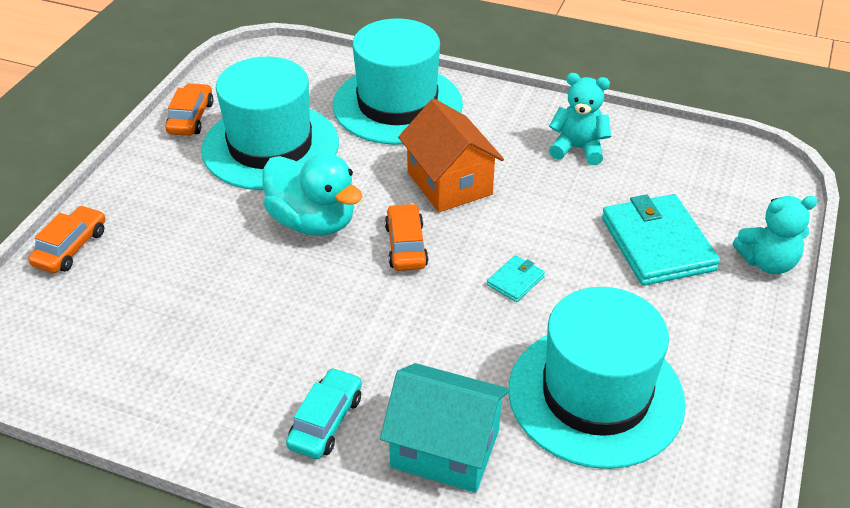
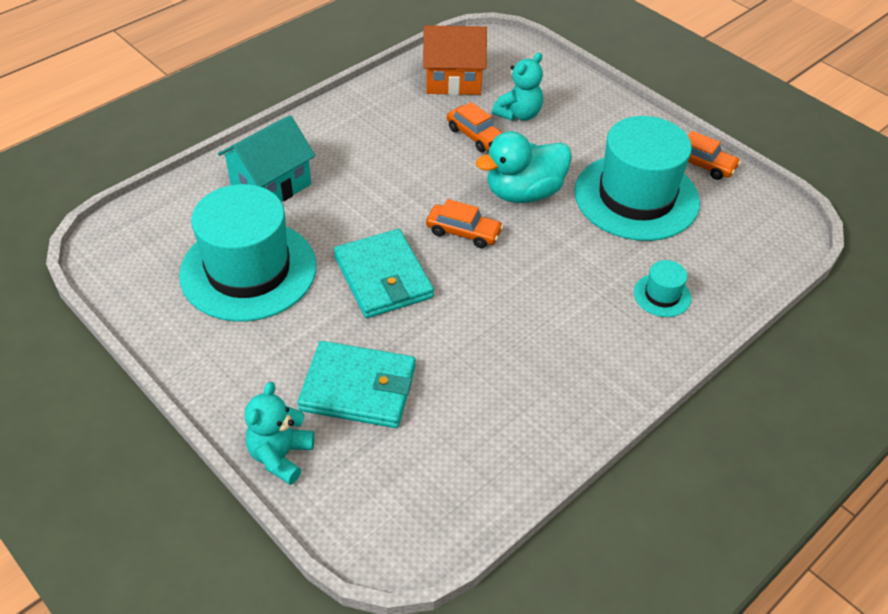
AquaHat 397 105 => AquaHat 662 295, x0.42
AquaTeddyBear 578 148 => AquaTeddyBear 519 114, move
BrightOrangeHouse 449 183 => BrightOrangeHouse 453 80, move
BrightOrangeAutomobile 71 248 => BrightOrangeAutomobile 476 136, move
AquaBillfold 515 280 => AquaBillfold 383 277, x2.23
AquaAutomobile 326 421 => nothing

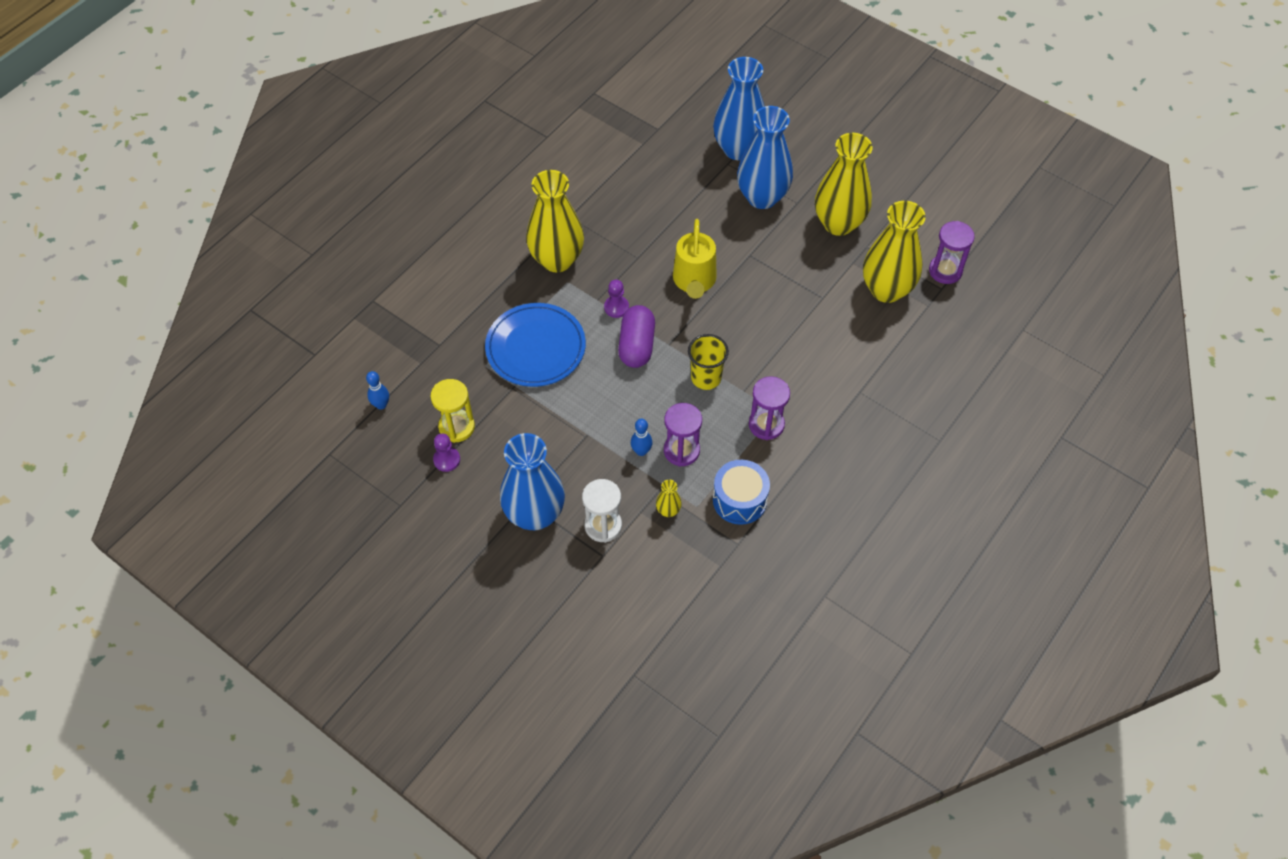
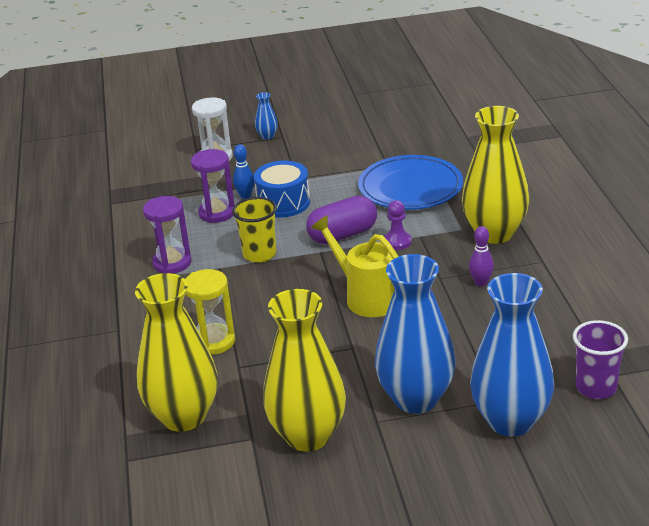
VioletSandTimer 945 271 => nothing
VioletPill 636 345 => VioletPill 342 235, 75 degrees counterclockwise
RoyalBlueSkittle 381 405 => nothing
BrightYellowSandTimer 457 427 => BrightYellowSandTimer 214 342, move
VioletPawn 447 460 => nothing
RoyalBlueVase 535 514 => RoyalBlueVase 267 136, x0.40
RoyalBlueDrum 739 500 => RoyalBlueDrum 283 203, move
BrightYellowVase 668 511 => nothing
nothing => VioletSkittle 481 282
nothing => VioletTumbler 596 388

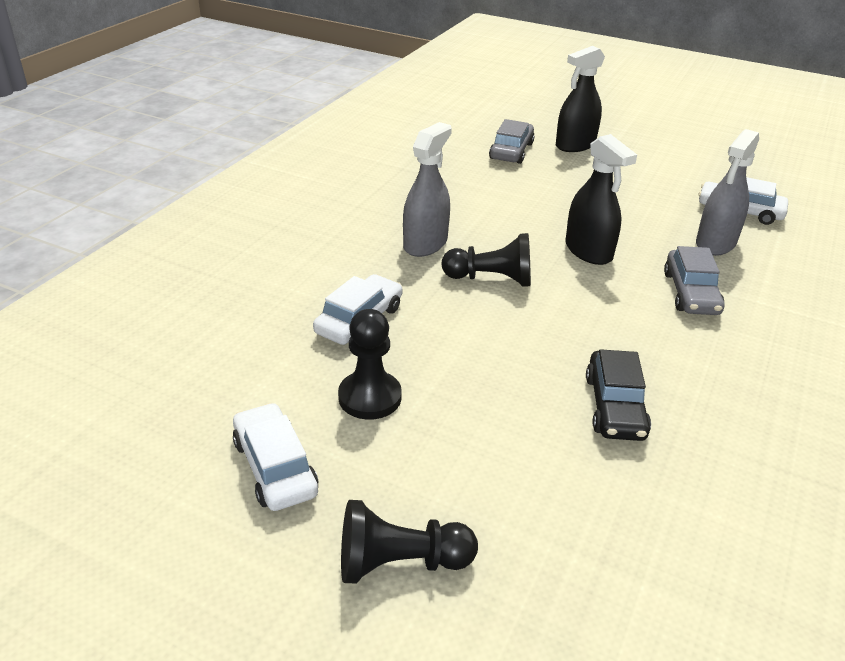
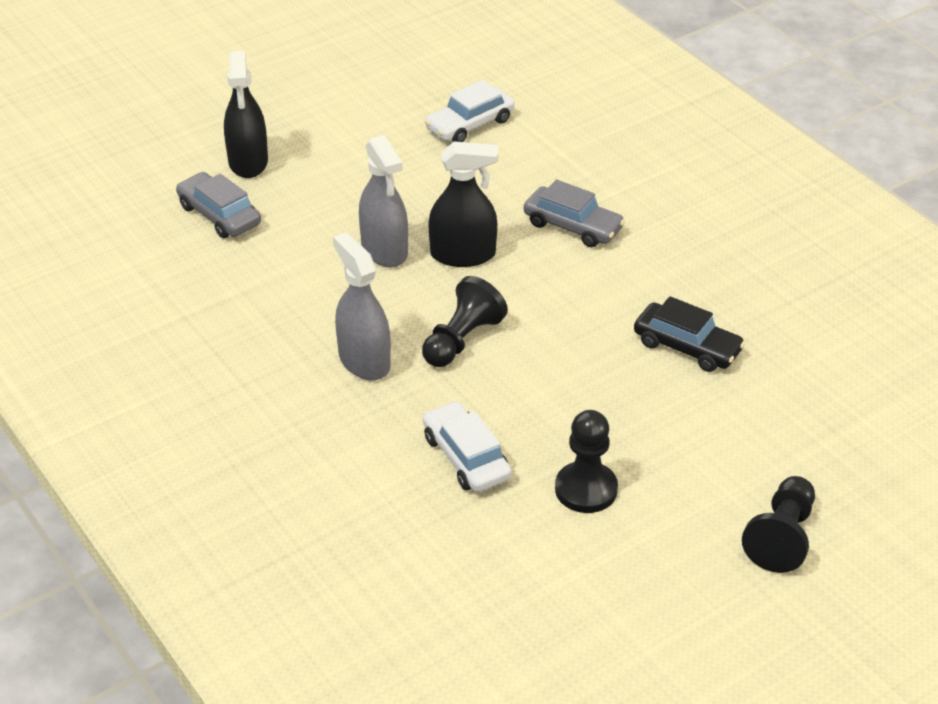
GraySprayCleaner 715 243 => GraySprayCleaner 384 250, move
PureWhiteAutomobile 275 467 => nothing

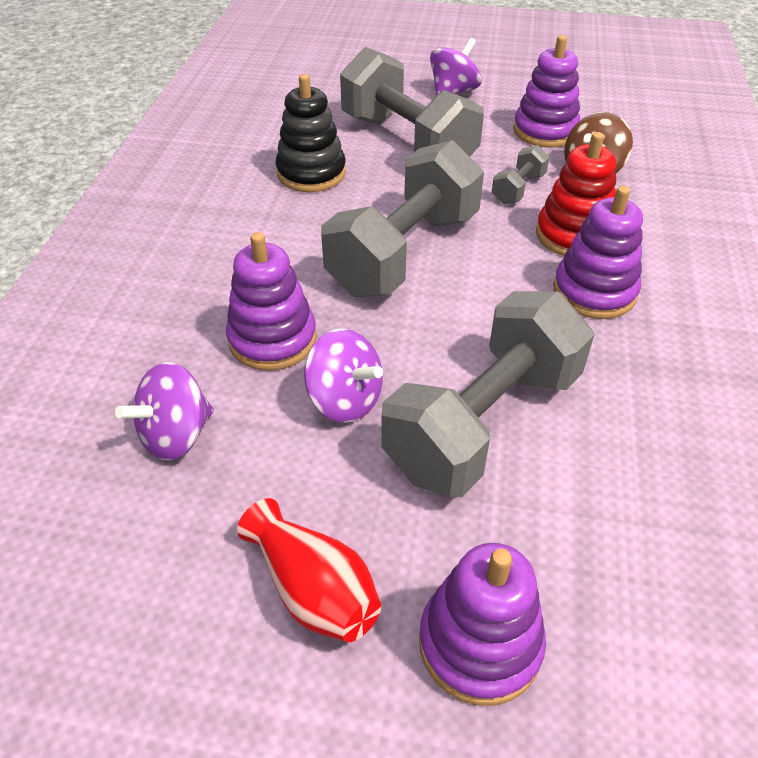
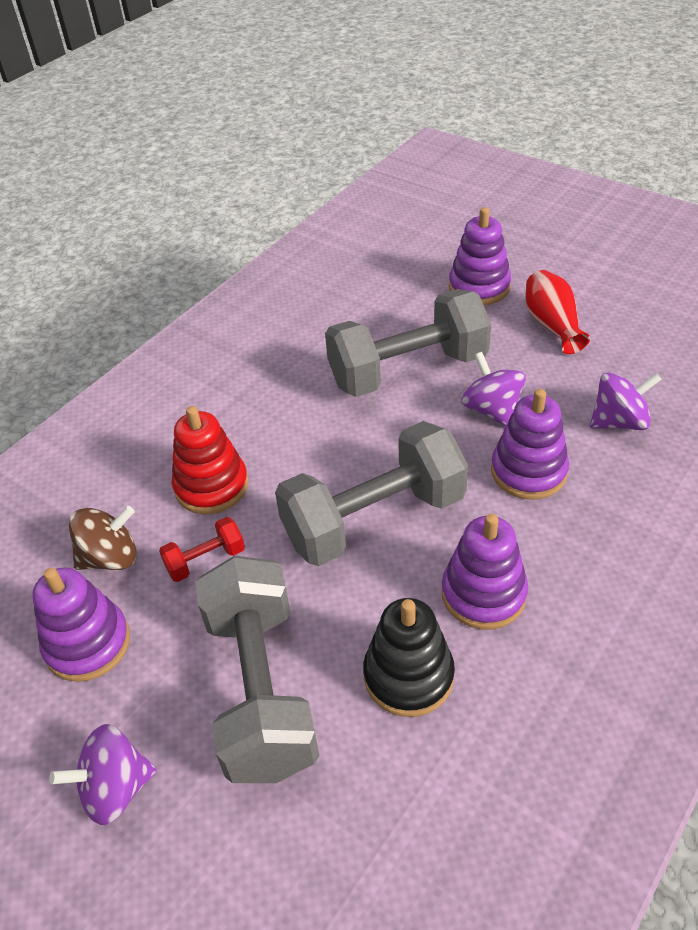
GrayFreeWeight 518 189 => CrimsonFreeWeight 205 560
VioletStackingRings 594 291 => VioletStackingRings 483 594, move

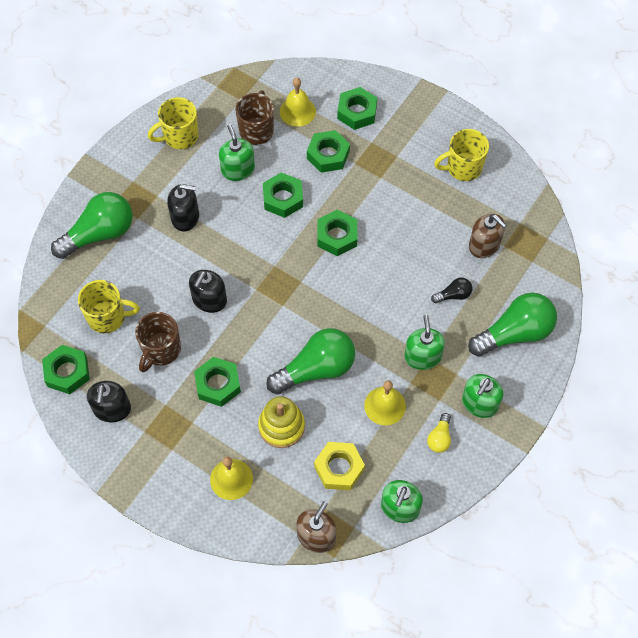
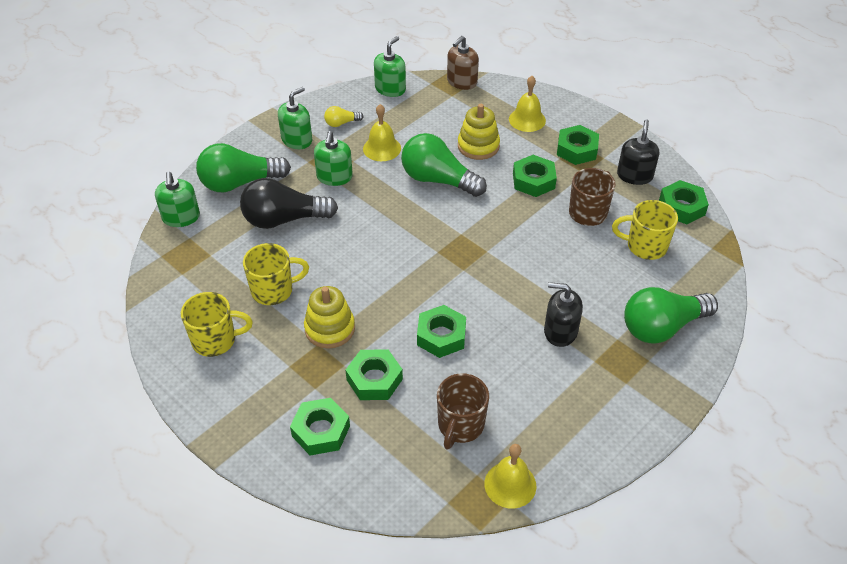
BrightYellowSchoolBell 297 111 => BrightYellowSchoolBell 510 484, move
BrightYellowMug 180 136 => BrightYellowMug 273 290, move
EmeraldSoapDispenser 238 169 => EmeraldSoapDispenser 181 217, move
EmeraldHexNut 337 236 => EmeraldHexNut 577 150, move
RussetSoapDispenser 484 245 => nothing
JetBlackSoapDispenser 209 300 => nothing
JetBlackBulb 453 295 => JetBlackBulb 284 219, x2.16
EmeraldBulb 316 369 => EmeraldBulb 438 180, 45 degrees clockwise
BrightYellowBulb 439 438 => BrightYellowBulb 341 123, 135 degrees counterclockwise
BrightYellowHexNut 339 468 => nothing
nothing => BrightYellowStackingRings 330 329

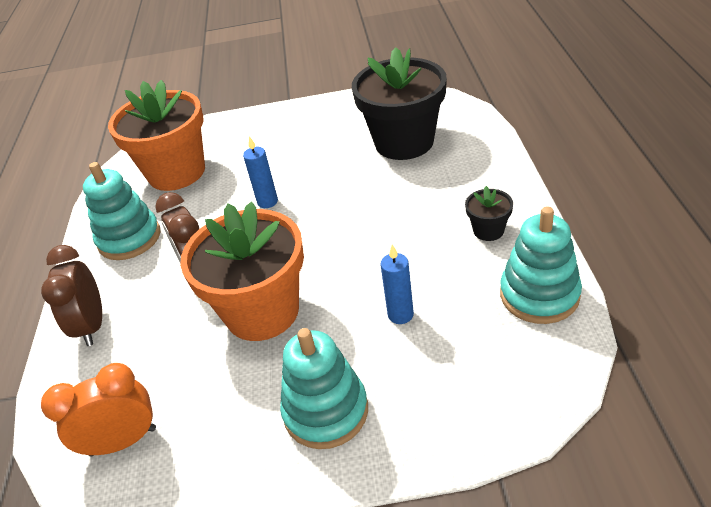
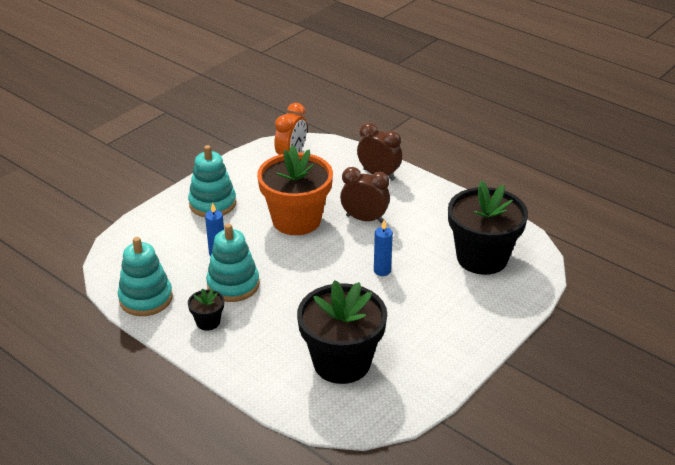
BrightOrangePlantPot 176 172 => JetBlackPlantPot 482 258
AquaStackingRings 129 238 => AquaStackingRings 233 285, move

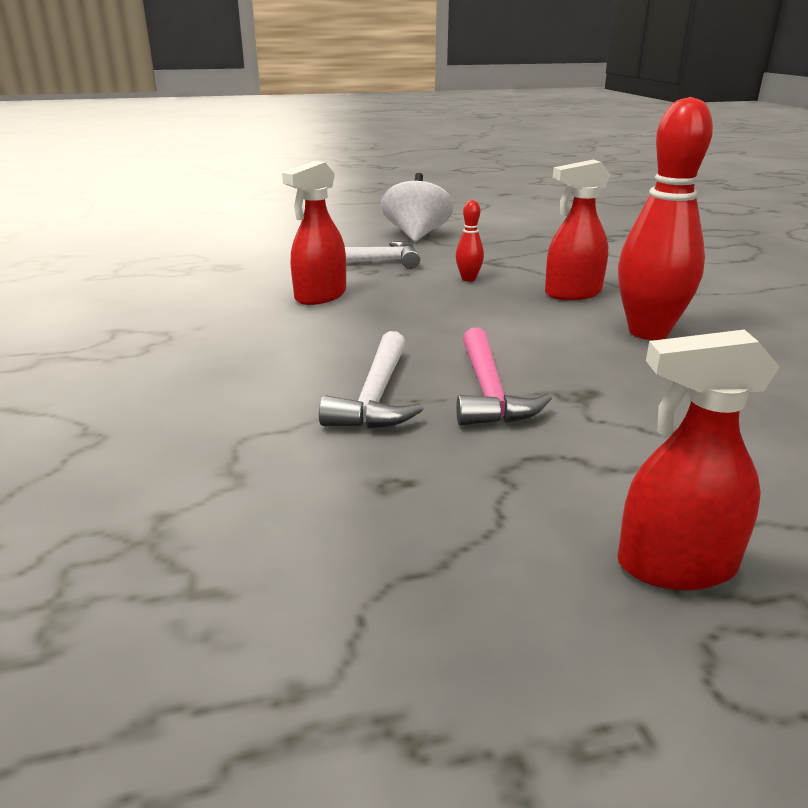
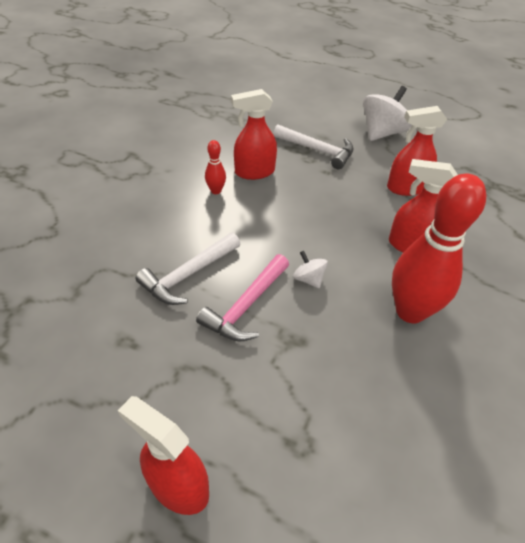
CrimsonSkittle 468 279 => CrimsonSkittle 216 191, move
nothing => CrimsonSprayCleaner 406 188
nothing => PureWhiteToyTop 308 279

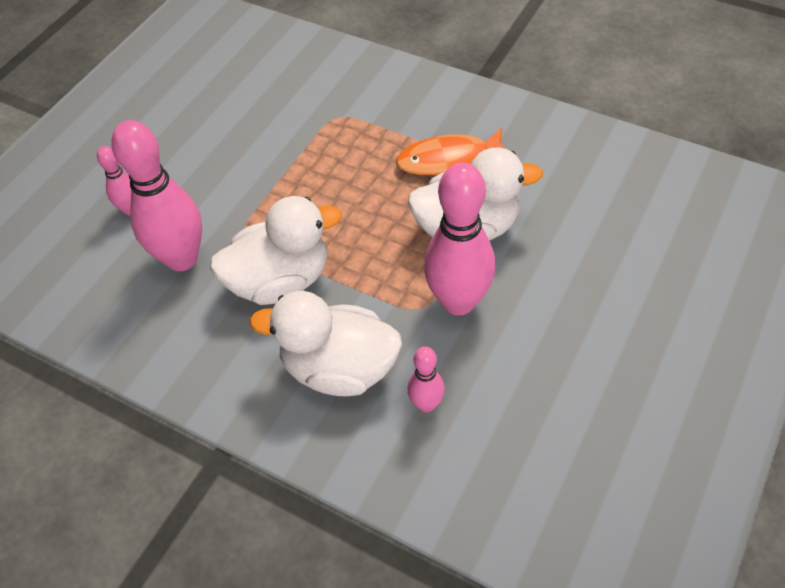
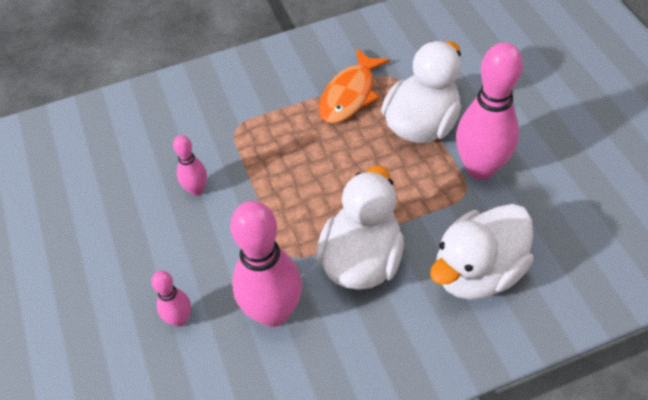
PinkSkittle 426 404 => PinkSkittle 196 190, move

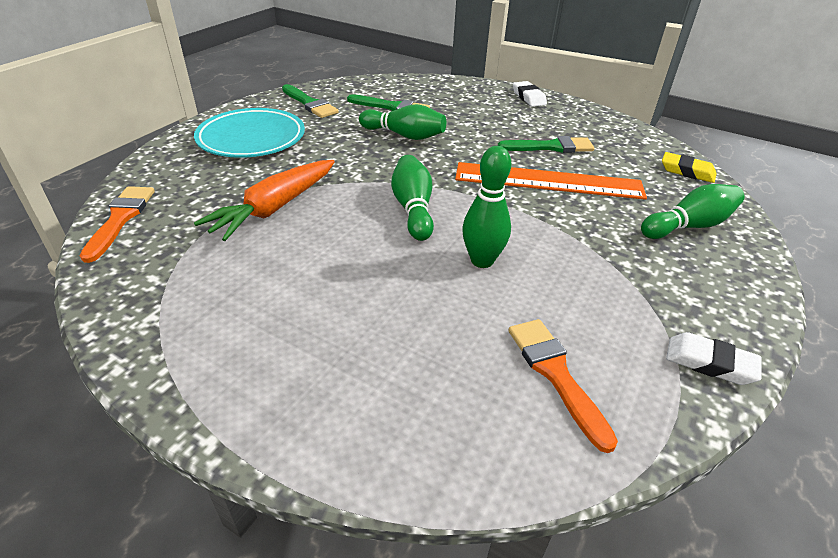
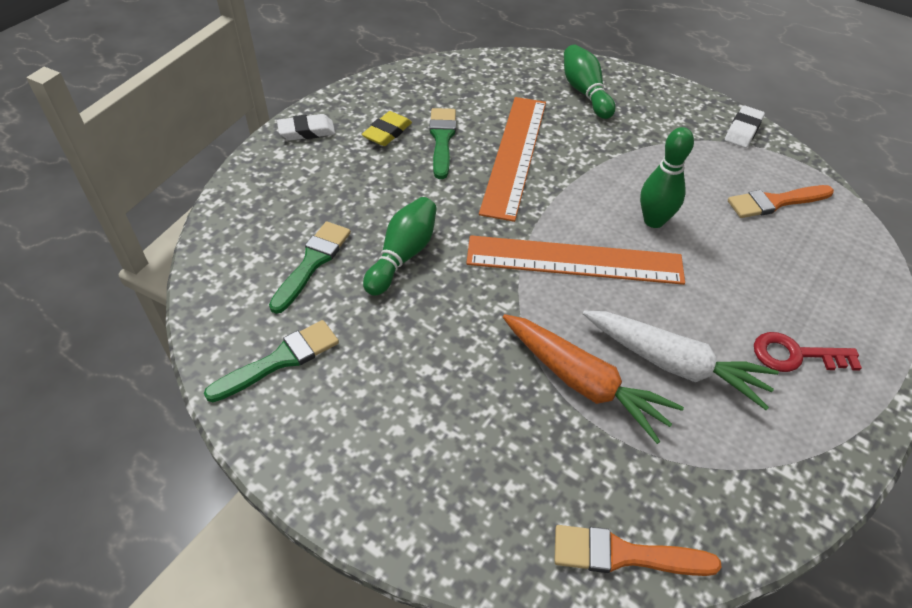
AquaDinnerPlate 251 139 => nothing
BrightYellowGumEraser 687 171 => BrightYellowGumEraser 387 132, move
EmeraldSkittle 413 209 => BrightOrangeRuler 574 260
nothing => PureWhiteToyCarrot 674 364
nothing => CrimsonKey 796 355

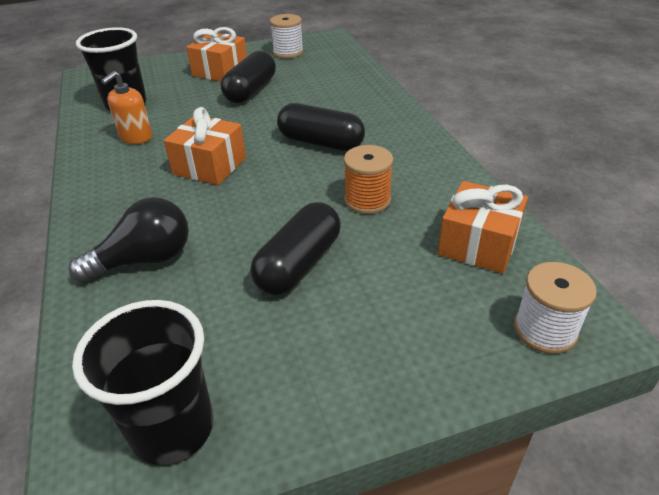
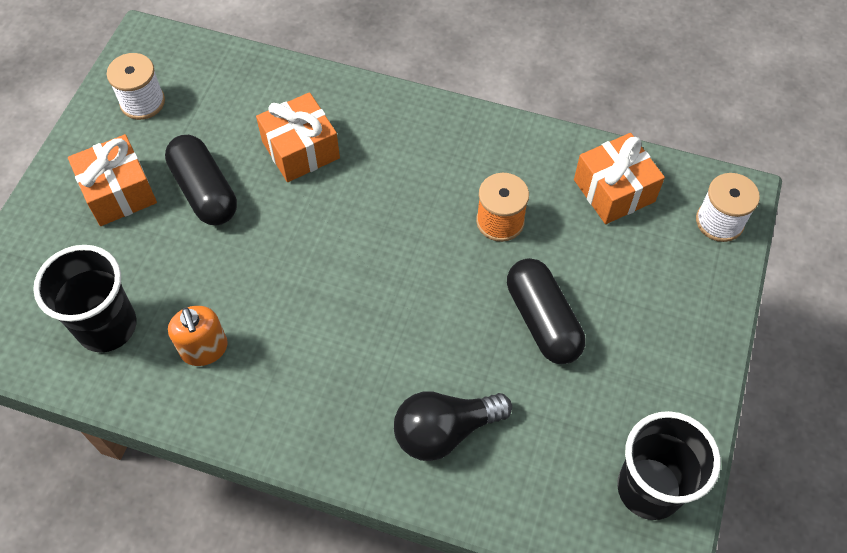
JetBlackPill 321 142 => nothing
BrightOrangePresent 210 166 => BrightOrangePresent 300 150, move
JetBlackBulb 145 260 => JetBlackBulb 445 431, 120 degrees counterclockwise

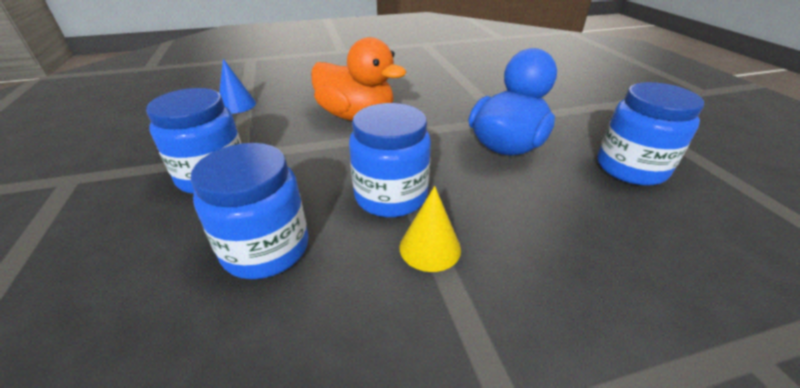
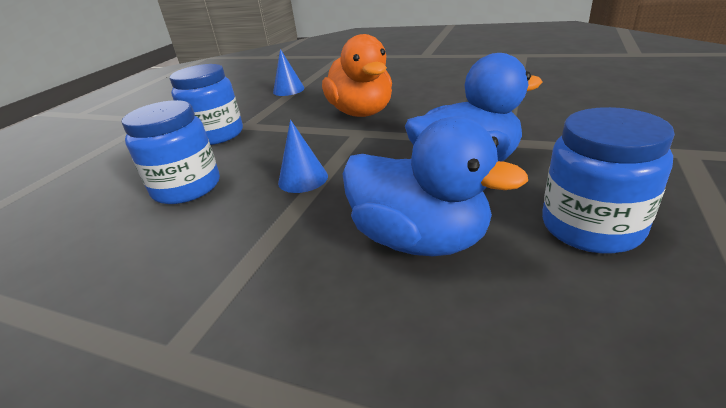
RoyalBlueJar 391 196 => RoyalBlueConeShape 303 179
BrightYellowConeShape 430 247 => nothing
nothing => RoyalBlueToyDuck 420 239

